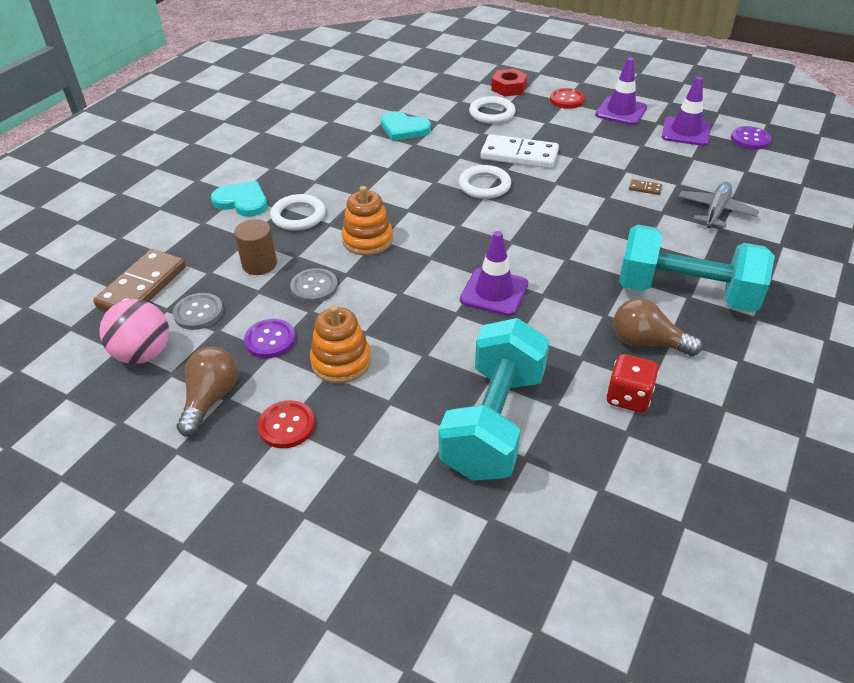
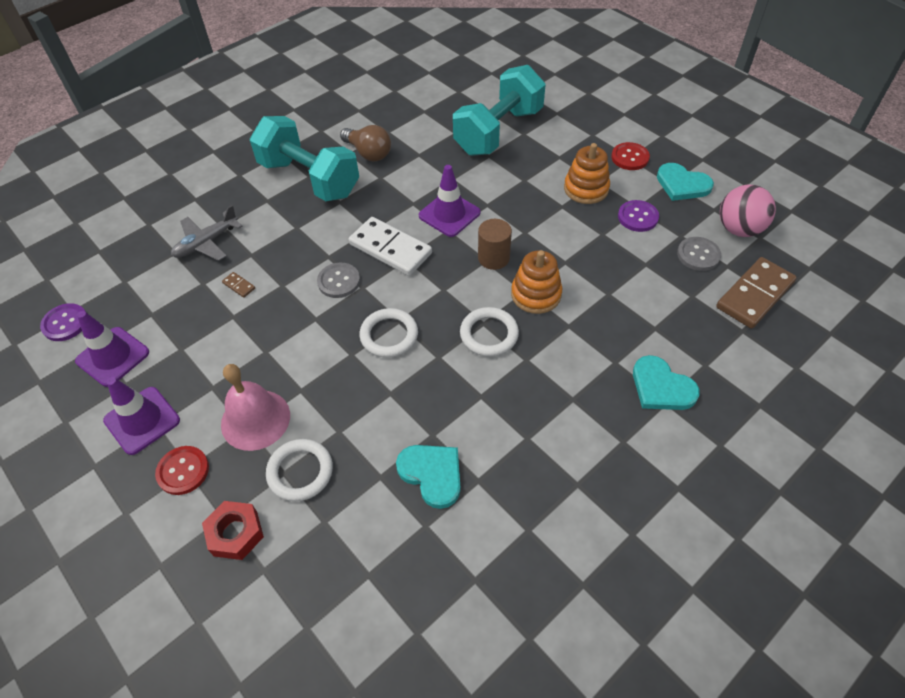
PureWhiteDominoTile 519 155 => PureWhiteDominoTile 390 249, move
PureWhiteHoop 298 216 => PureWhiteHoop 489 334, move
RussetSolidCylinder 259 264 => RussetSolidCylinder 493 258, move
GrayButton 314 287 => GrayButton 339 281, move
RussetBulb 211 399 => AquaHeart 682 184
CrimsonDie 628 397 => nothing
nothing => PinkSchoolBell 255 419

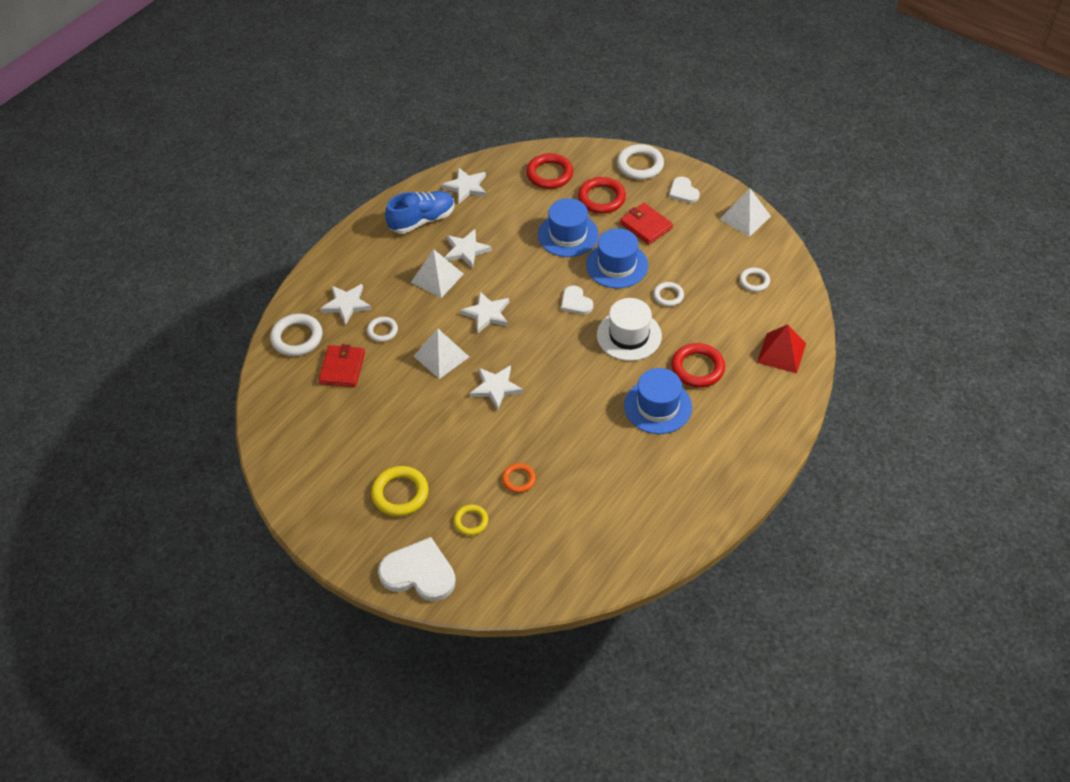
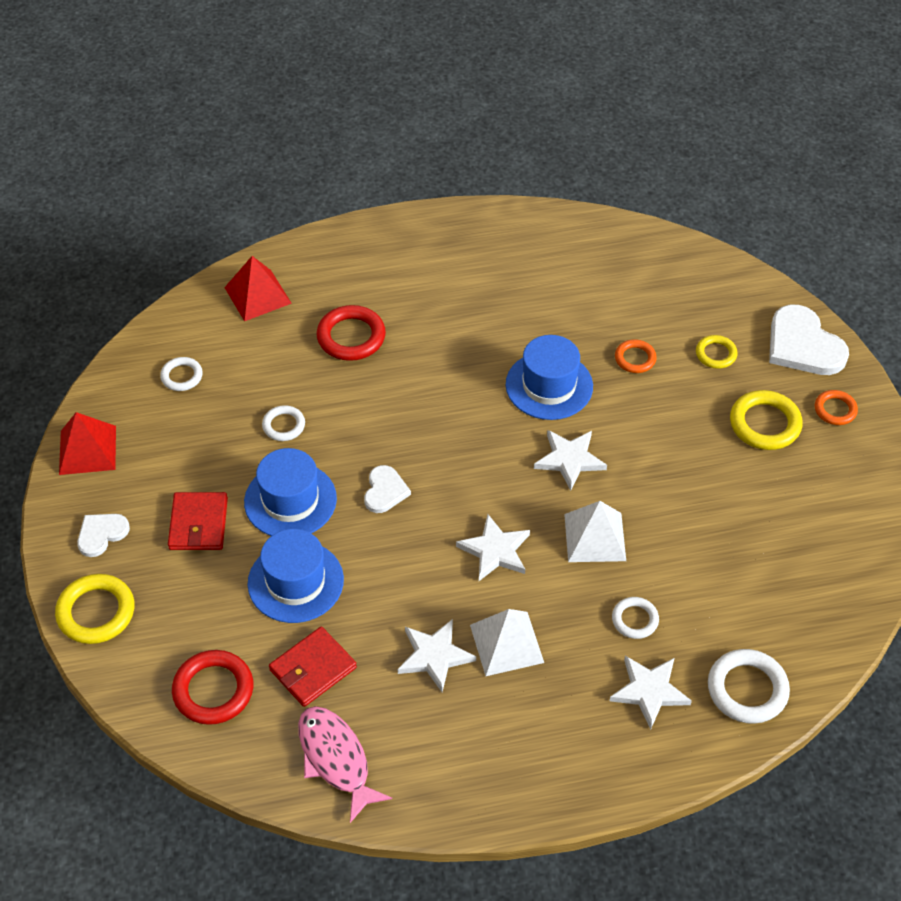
PureWhiteHoop 640 165 => BrightYellowHoop 96 612
PureWhiteStarShape 466 187 => PinkFish 336 759
CrimsonHoop 601 198 => nothing
PureWhiteHeart 683 191 => PureWhiteHeart 101 534, 150 degrees counterclockwise
PureWhitePyramidShape 745 217 => CrimsonPyramidShape 87 450
RoyalBlueSneaker 422 220 => nothing
PureWhiteHat 629 335 => nothing
CrimsonBillfold 342 368 => CrimsonBillfold 313 669, move
RoyalBlueHat 657 406 => RoyalBlueHat 549 385, move
nothing => BrightOrangeHoop 835 410

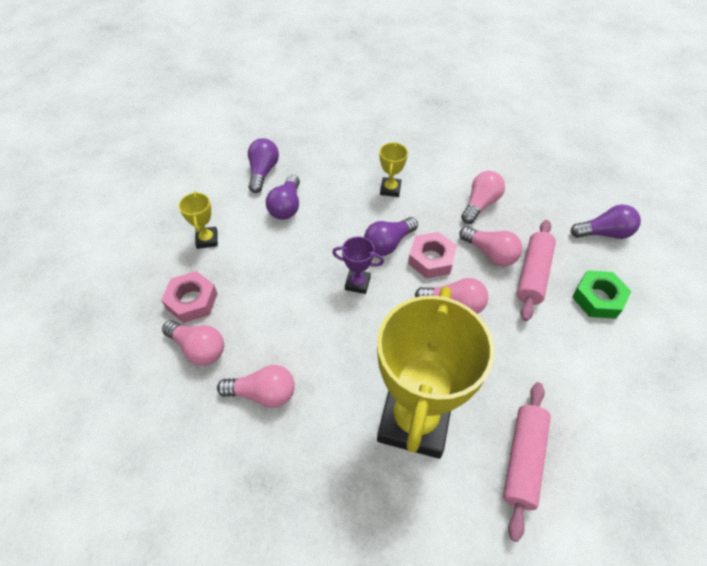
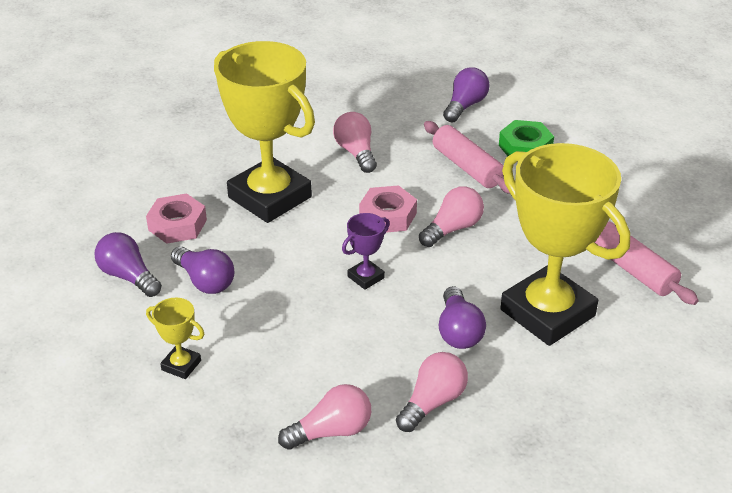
BrightYellowAwardCup 390 189 => BrightYellowAwardCup 270 197, x2.46
VioletBulb 388 244 => VioletBulb 458 331, move
PinkBulb 490 253 => nothing
PinkHexNut 192 301 => PinkHexNut 177 225, move

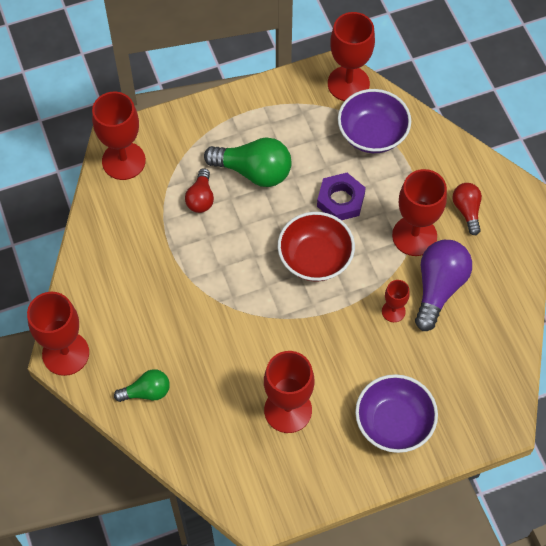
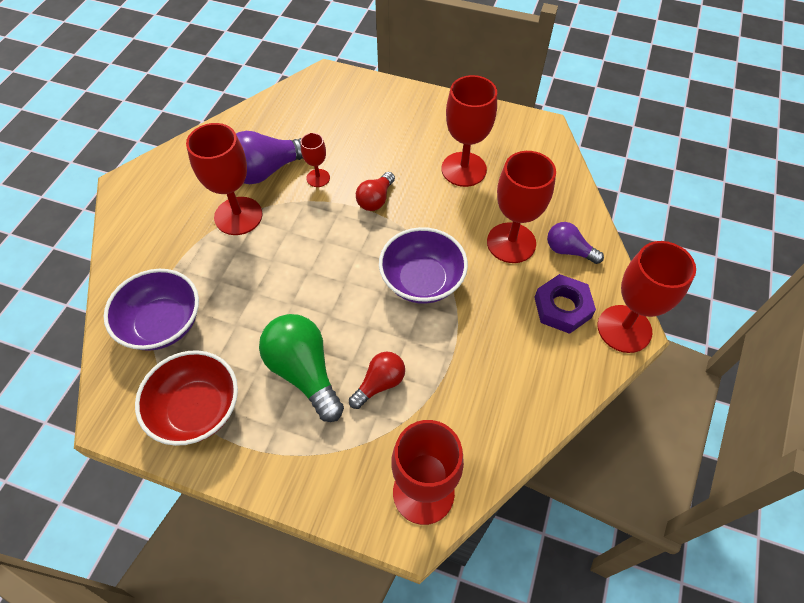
CrimsonChalice 348 84 => CrimsonChalice 511 243, move
VioletHexNut 340 200 => VioletHexNut 562 307, move
CrimsonBulb 467 210 => CrimsonBulb 375 199, move
CrimsonDeepDish 315 258 => CrimsonDeepDish 197 409, move
EmeraldBulb 147 392 => VioletBulb 568 250
VioletDeepDish 394 423 => VioletDeepDish 422 280, move

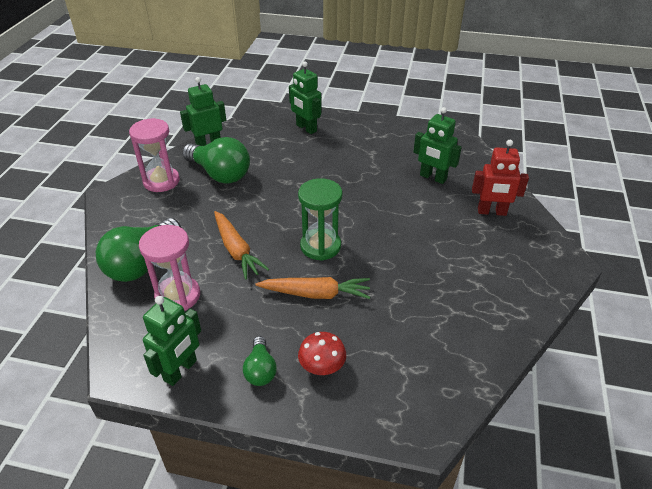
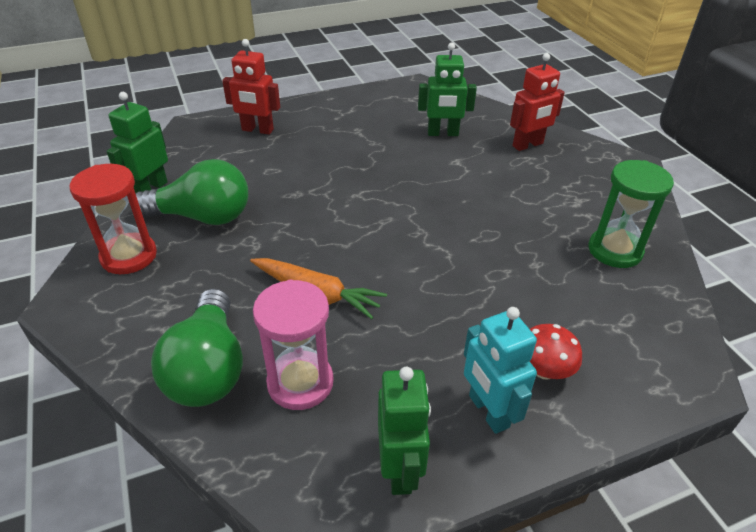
EmeraldToyRobot 306 128 => CrimsonToyRobot 257 130
PinkSandTimer 161 181 => CrimsonSandTimer 129 256
EmeraldSandTimer 320 246 => EmeraldSandTimer 615 250, move
BrightOrangeToyCarrot 315 294 => nothing
EmeraldBulb 260 370 => AquaToyRobot 488 411

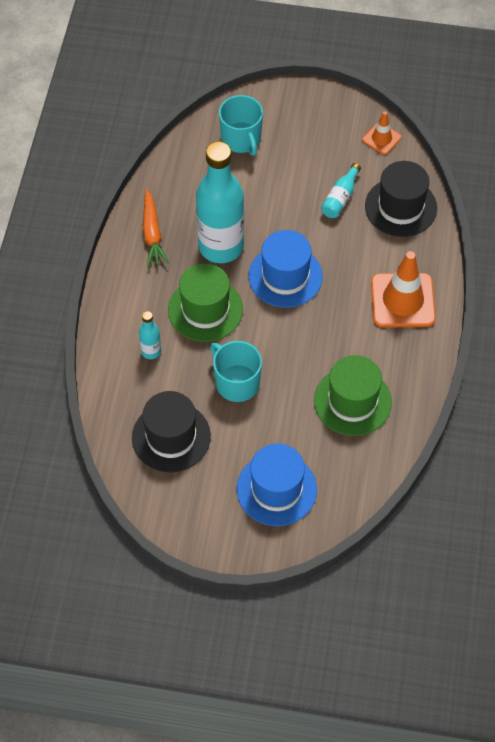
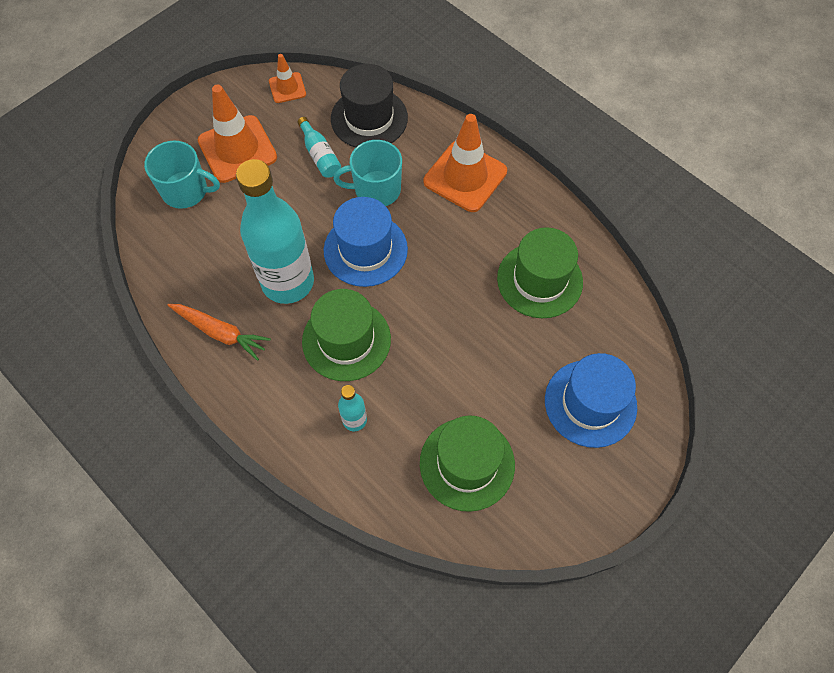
AquaMug 236 382 => AquaMug 376 190, move
JetBlackHat 171 437 => EmeraldHat 467 463
nothing => BrightOrangeTrafficCone 237 149

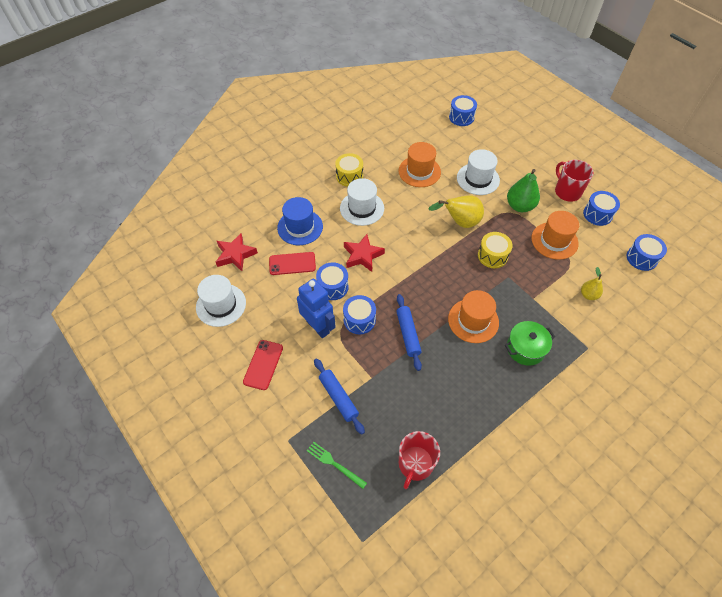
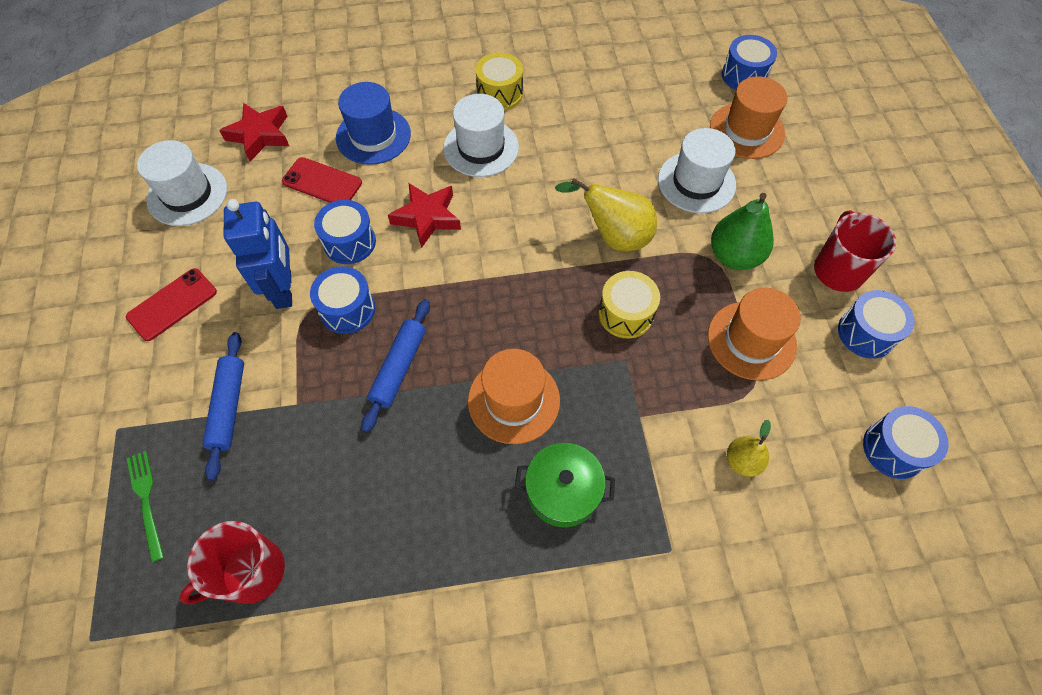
BrightOrangeHat 419 171 => BrightOrangeHat 746 130, move

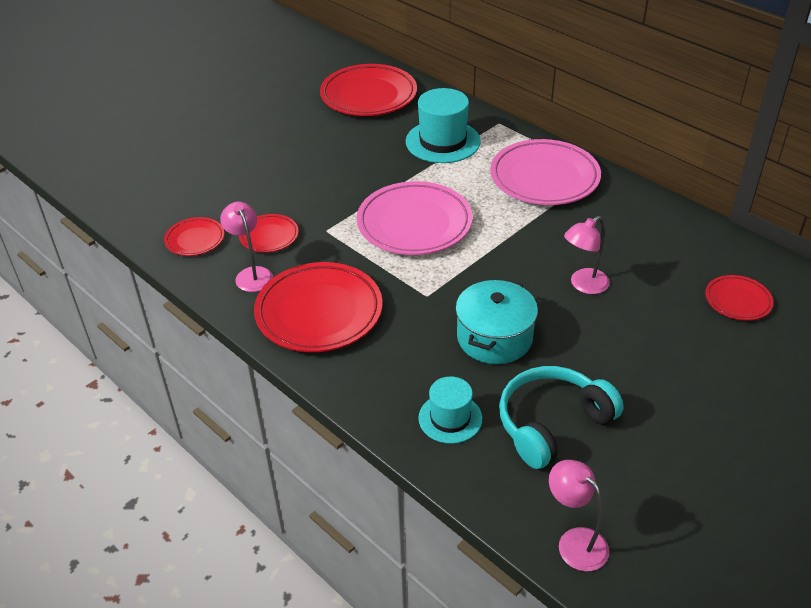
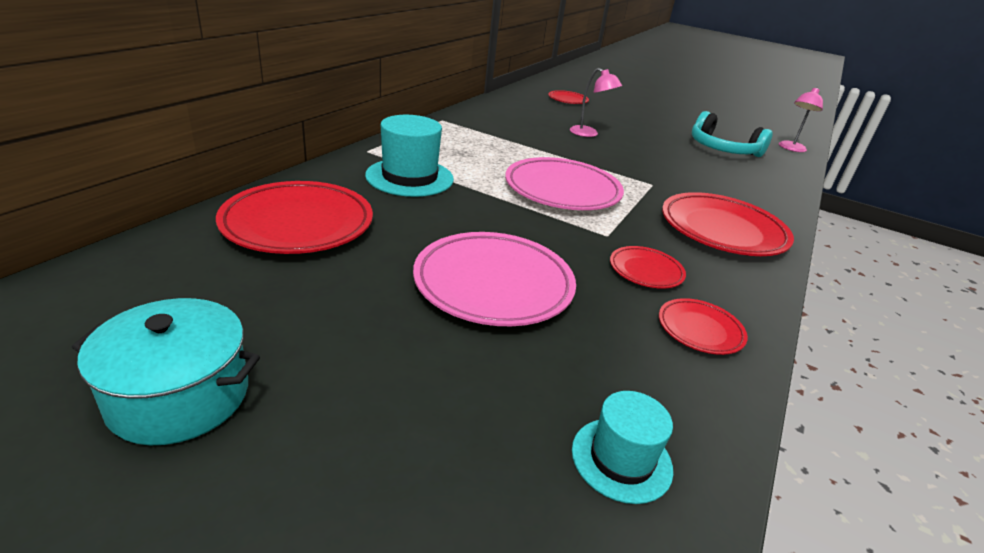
PinkDinnerPlate 544 178 => PinkDinnerPlate 493 284, move
PinkReadingLamp 251 274 => nothing
AquaStockpot 494 338 => AquaStockpot 179 396, move
AquaHat 450 418 => AquaHat 621 459, move

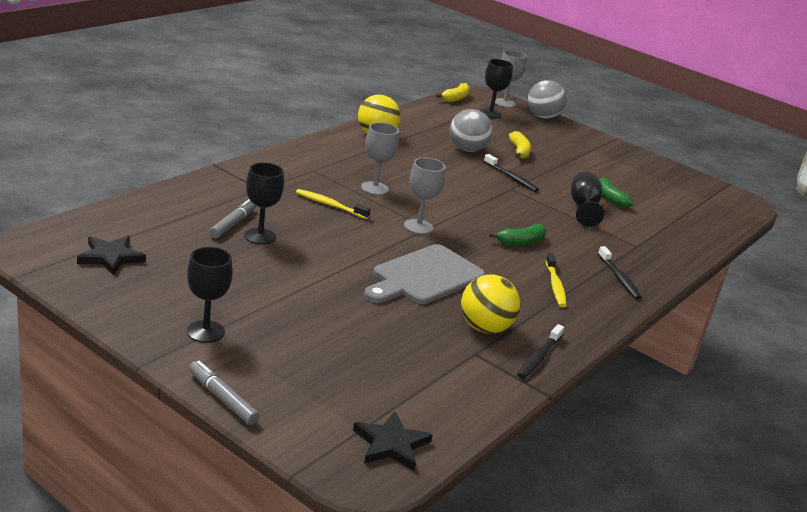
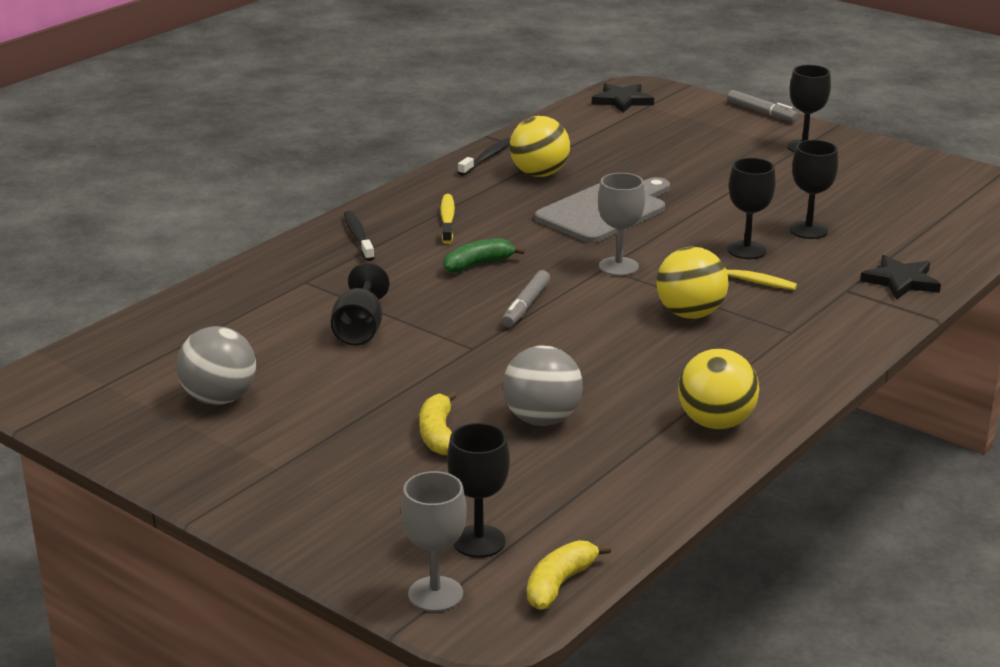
GrayBall 542 117 => GrayBall 219 399, move
GrayChalice 374 188 => BrightYellowBall 690 314
JetBlackDentalBrush 511 178 => nothing
EmeraldBananaFruit 609 198 => nothing
GrayMarker 233 223 => GrayMarker 526 306, move
JetBlackStarShape 110 257 => JetBlackStarShape 901 281, move
nothing => JetBlackChalice 746 250

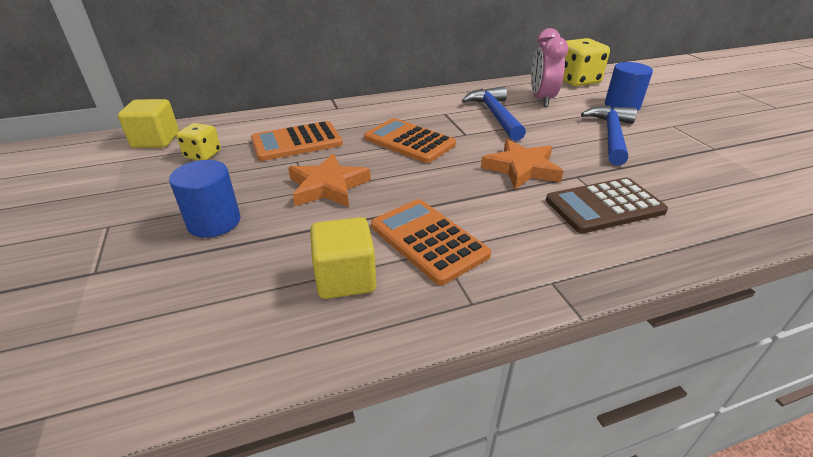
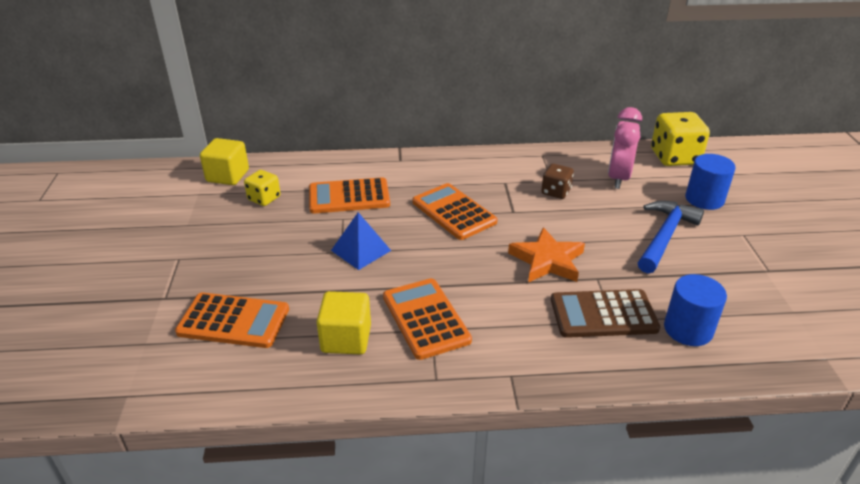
RoyalBlueCarpenter'sHammer 495 115 => RussetDie 556 192
BrightOrangeStarShape 328 186 => RoyalBluePyramidShape 361 250
RoyalBlueSolidCylinder 214 222 => RoyalBlueSolidCylinder 688 329, move
nothing => BrightOrangeCalculator 233 321

